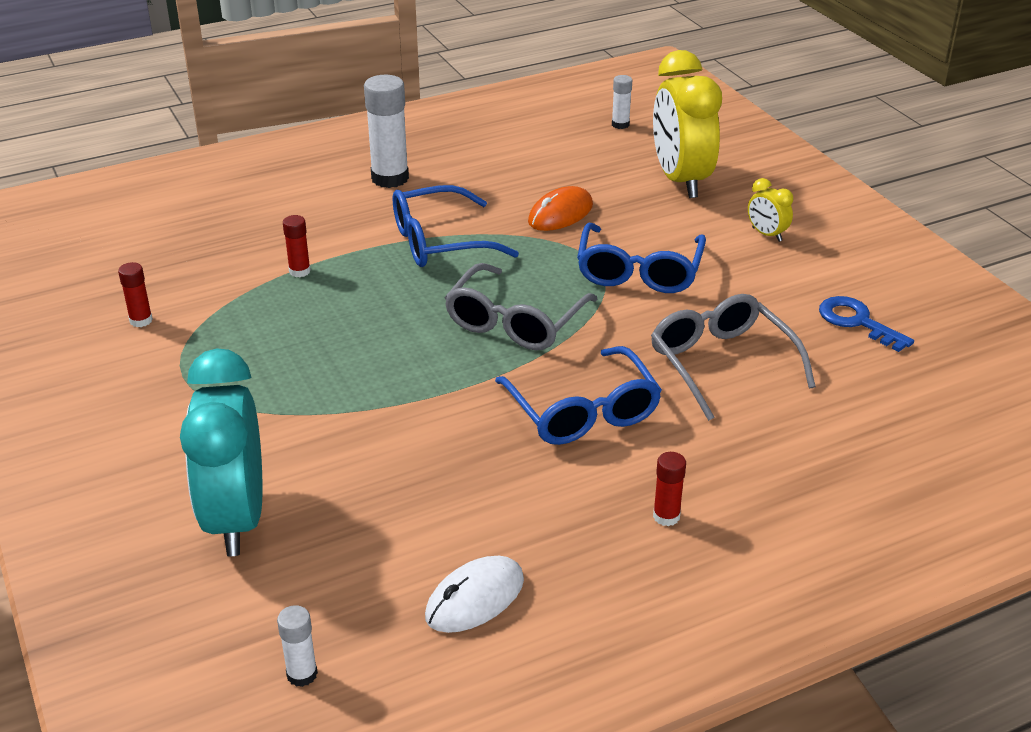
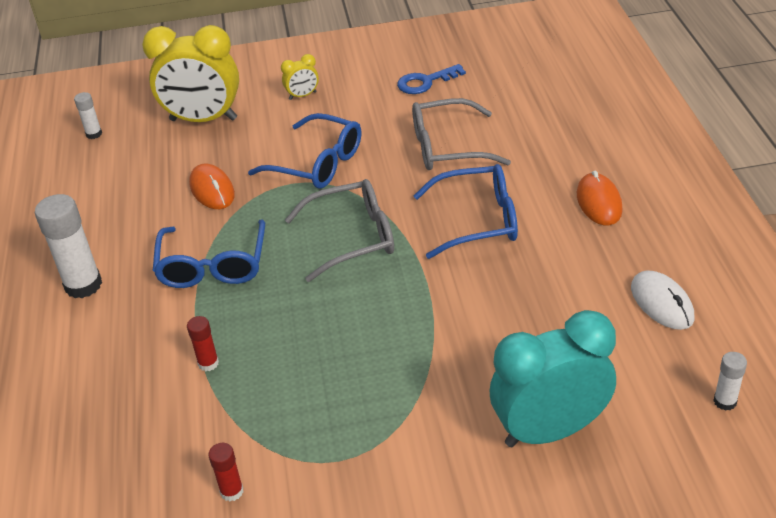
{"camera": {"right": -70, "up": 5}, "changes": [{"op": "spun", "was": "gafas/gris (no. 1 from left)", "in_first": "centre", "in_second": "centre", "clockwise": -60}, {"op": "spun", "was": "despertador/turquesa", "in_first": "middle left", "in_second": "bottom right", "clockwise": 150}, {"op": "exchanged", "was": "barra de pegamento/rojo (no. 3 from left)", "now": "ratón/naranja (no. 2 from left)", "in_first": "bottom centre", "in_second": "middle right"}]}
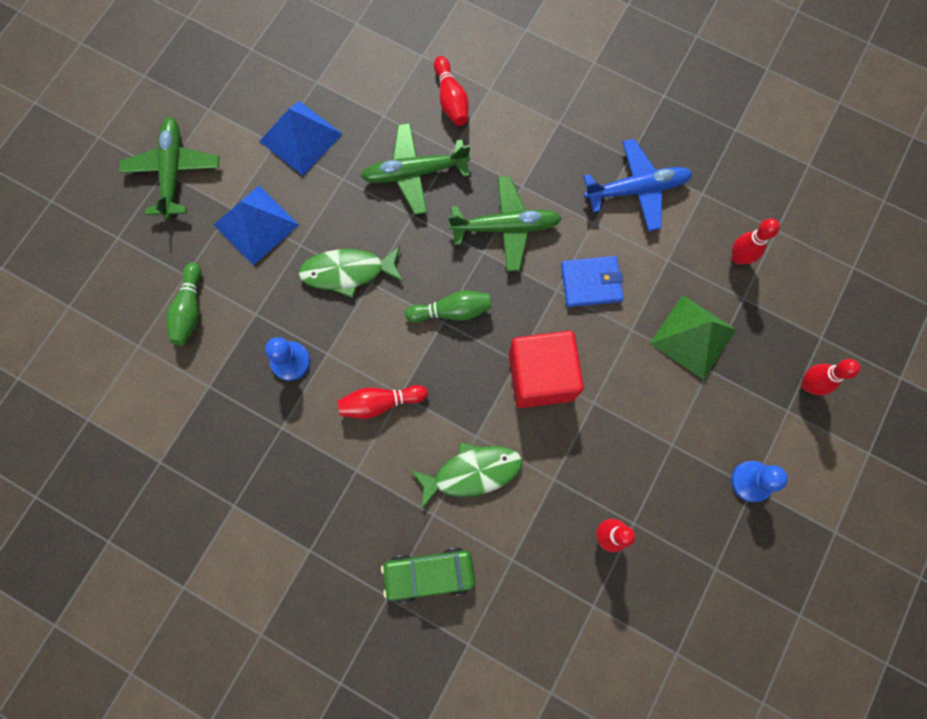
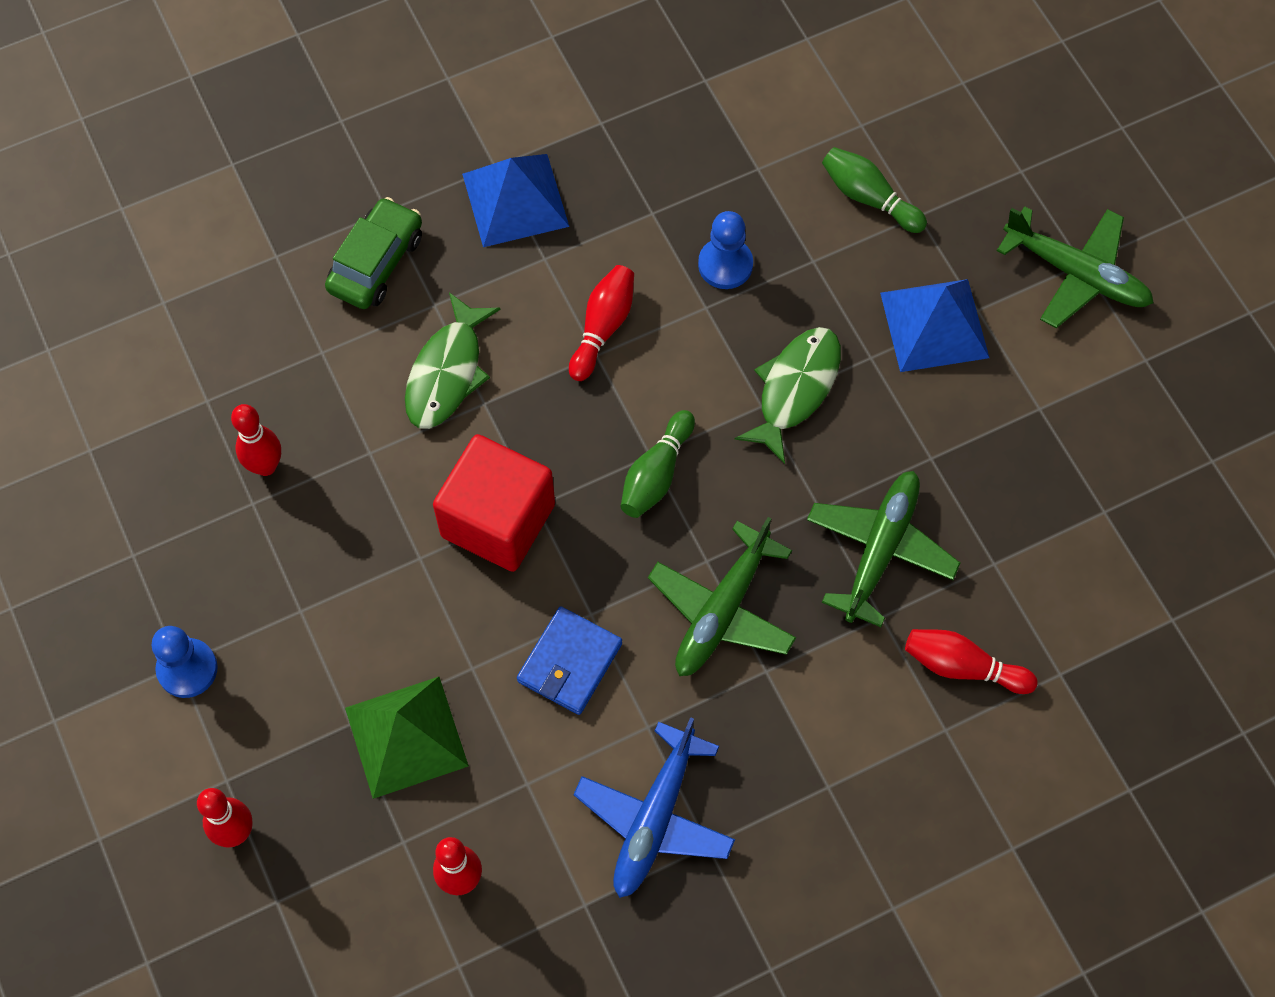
{"camera": {"right": 125, "up": -10}, "changes": [{"op": "relocated", "was": "pirámide/azul (no. 2 from left in the first image)", "now": "pirámide/azul (no. 1 from left)", "in_first": "top left", "in_second": "top centre"}]}
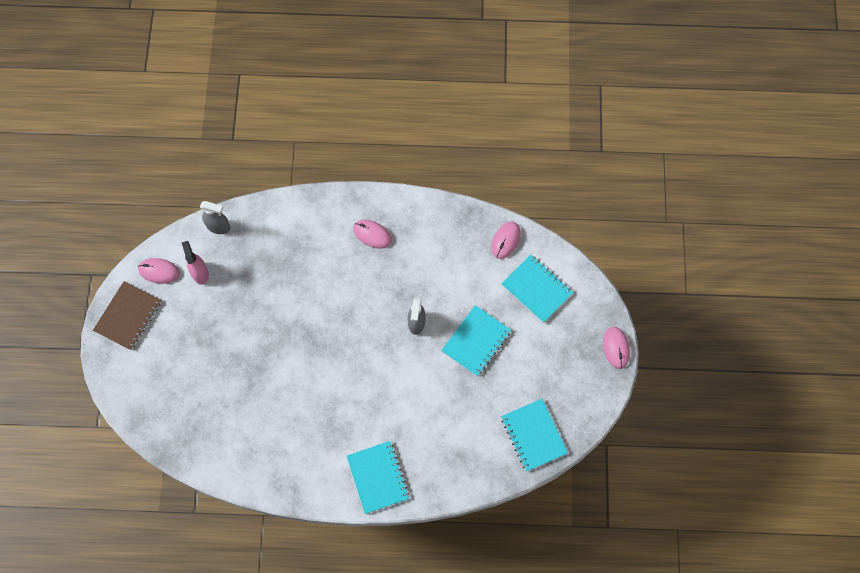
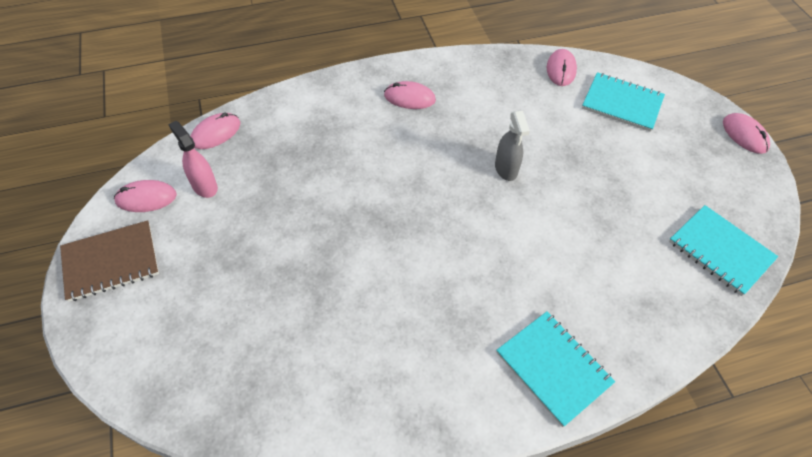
{"camera": {"right": -20, "up": -15}, "changes": [{"op": "spun", "was": "cuaderno/marrón", "in_first": "middle left", "in_second": "middle left", "clockwise": 60}, {"op": "exchanged", "was": "pulverizador/gris (no. 1 from left)", "now": "ratón/rosa (no. 2 from left)", "in_first": "middle left", "in_second": "top left"}, {"op": "missing", "was": "cuaderno/turquesa (no. 2 from left)", "in_first": "centre"}]}
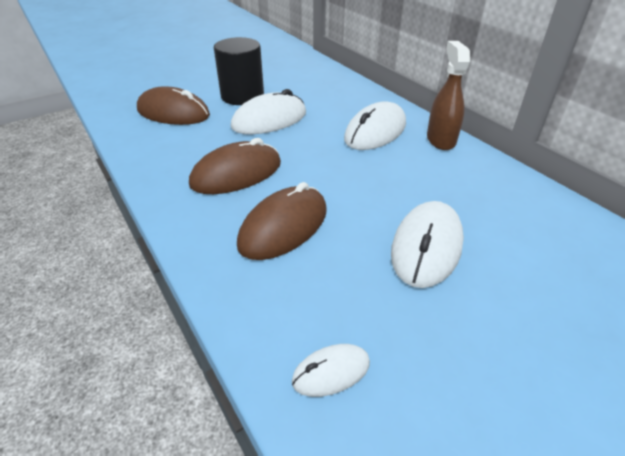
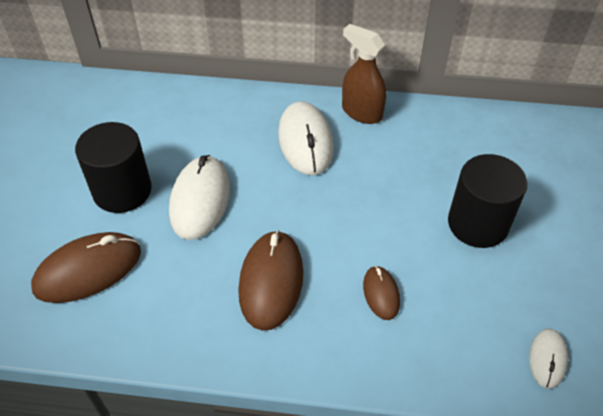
{"camera": {"right": -50, "up": 10}, "changes": [{"op": "size", "was": "ratón/marrón (no. 3 from left)", "in_first": "centre", "in_second": "bottom centre", "ratio": 0.54}, {"op": "exchanged", "was": "ratón/blanco (no. 4 from left)", "now": "cilindro/negro (no. 2 from left)", "in_first": "middle right", "in_second": "middle right"}]}
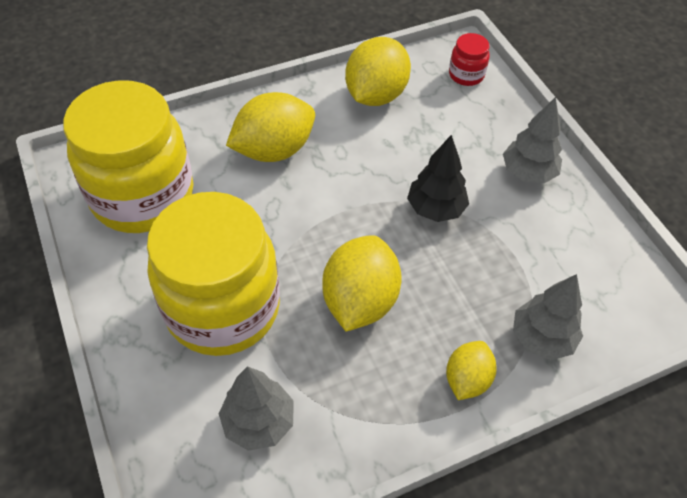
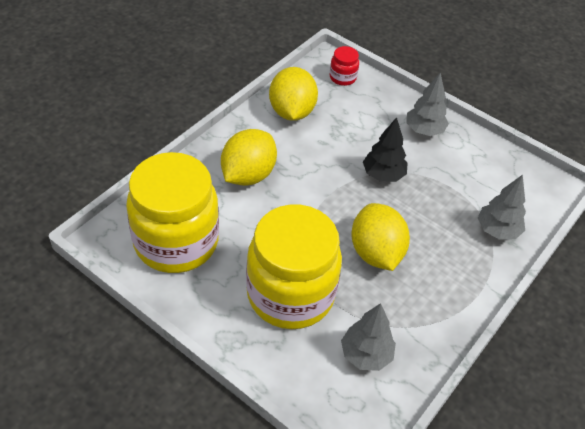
{"camera": {"right": -30, "up": -5}, "changes": [{"op": "missing", "was": "limón/amarillo (no. 4 from left)", "in_first": "bottom right"}]}
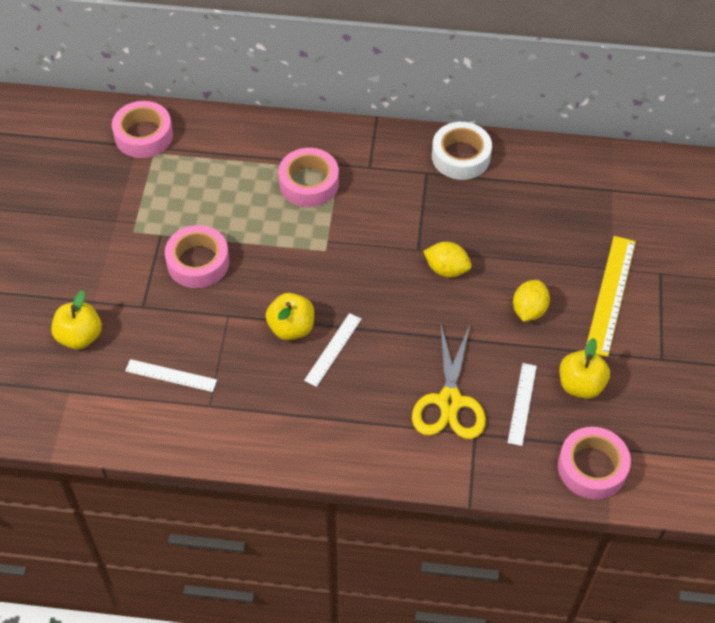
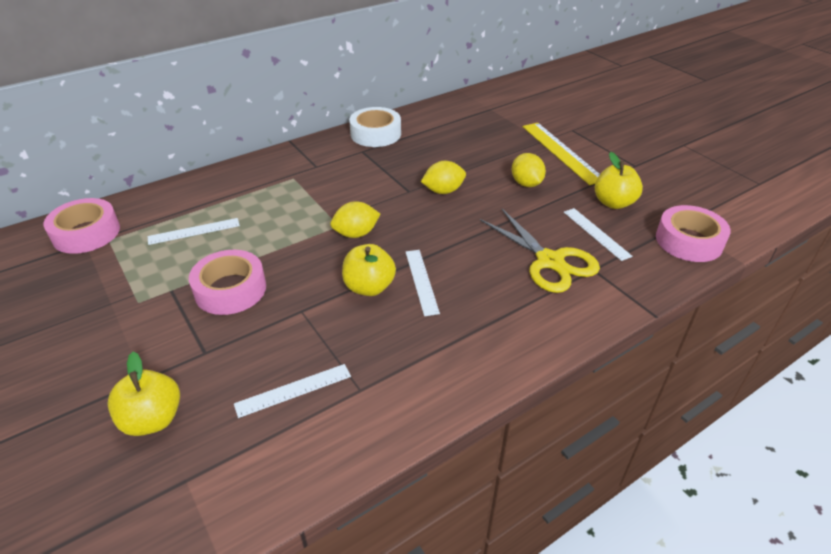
{"camera": {"right": -40, "up": -15}, "changes": [{"op": "appeared", "now": "regla/blanco (no. 1 from left)", "in_second": "middle left"}, {"op": "appeared", "now": "limón/amarillo (no. 1 from left)", "in_second": "centre"}, {"op": "missing", "was": "cinta adhesiva/rosa (no. 3 from left)", "in_first": "top centre"}]}
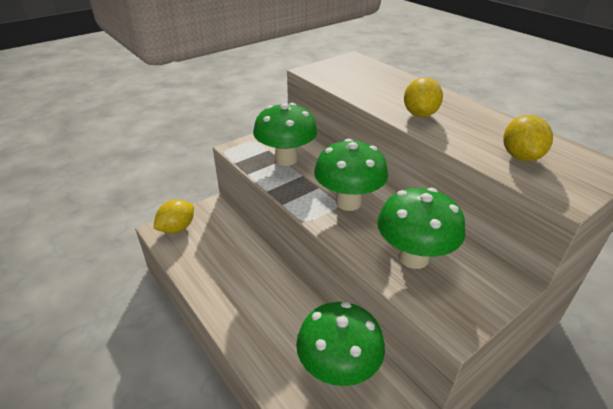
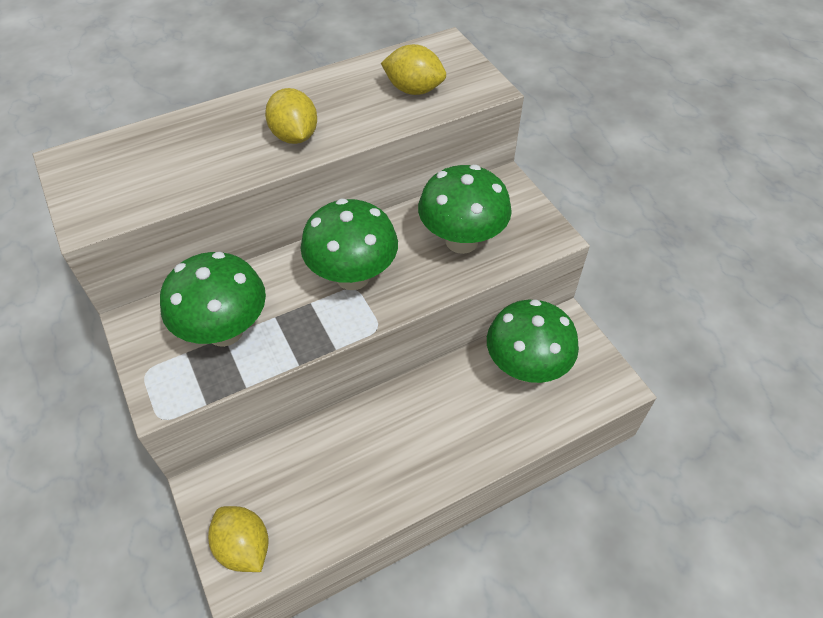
{"camera": {"right": -80, "up": 15}, "changes": [{"op": "spun", "was": "limón/amarillo (no. 2 from left)", "in_first": "top right", "in_second": "top centre", "clockwise": 45}]}
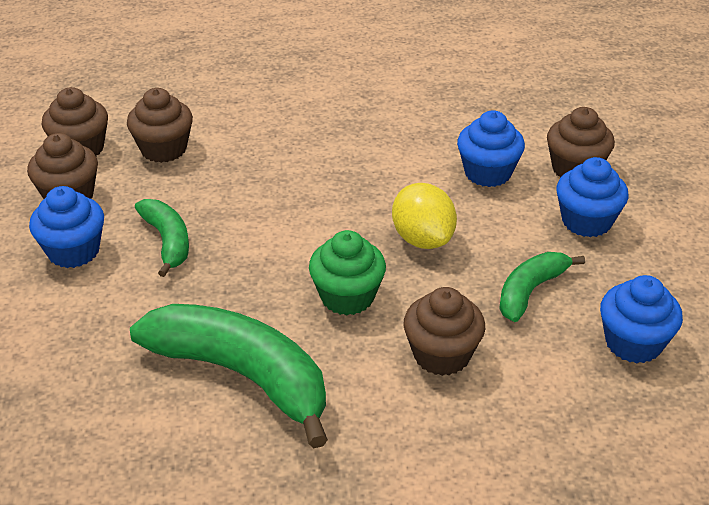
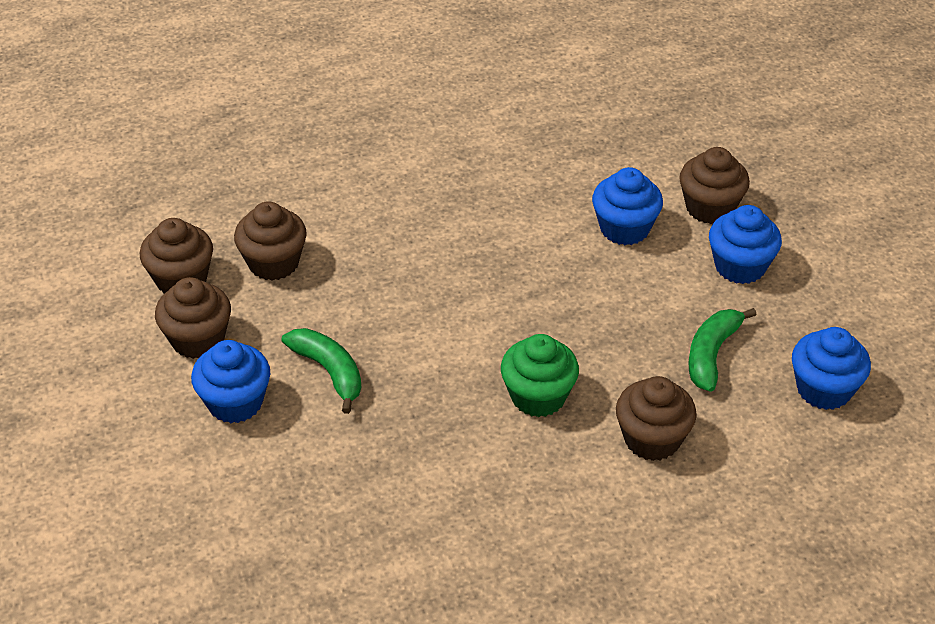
{"camera": {"right": -15, "up": 5}, "changes": [{"op": "missing", "was": "plátano/verde (no. 2 from left)", "in_first": "bottom left"}, {"op": "missing", "was": "limón/amarillo", "in_first": "centre"}]}
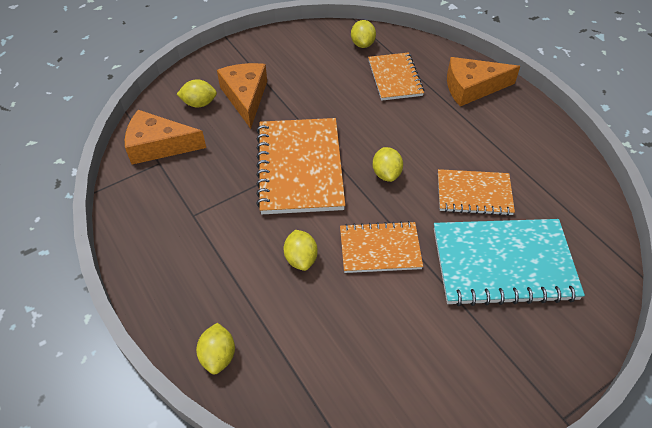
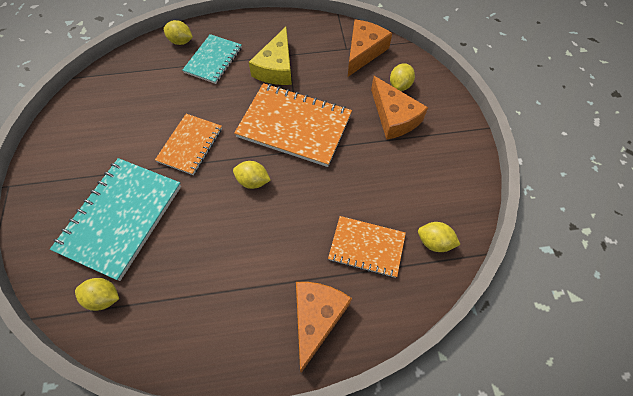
{"camera": {"right": 115, "up": 10}, "changes": [{"op": "relocated", "was": "limón/amarillo (no. 3 from left in the first image)", "now": "limón/amarillo (no. 1 from left)", "in_first": "centre", "in_second": "bottom left"}, {"op": "appeared", "now": "cuaderno/turquesa (no. 2 from left)", "in_second": "top centre"}, {"op": "appeared", "now": "queso/amarillo", "in_second": "top centre"}, {"op": "spun", "was": "queso/naranja (no. 2 from left in the first image)", "in_first": "top centre", "in_second": "top centre", "clockwise": 45}, {"op": "missing", "was": "cuaderno/naranja (no. 4 from left)", "in_first": "middle right"}]}
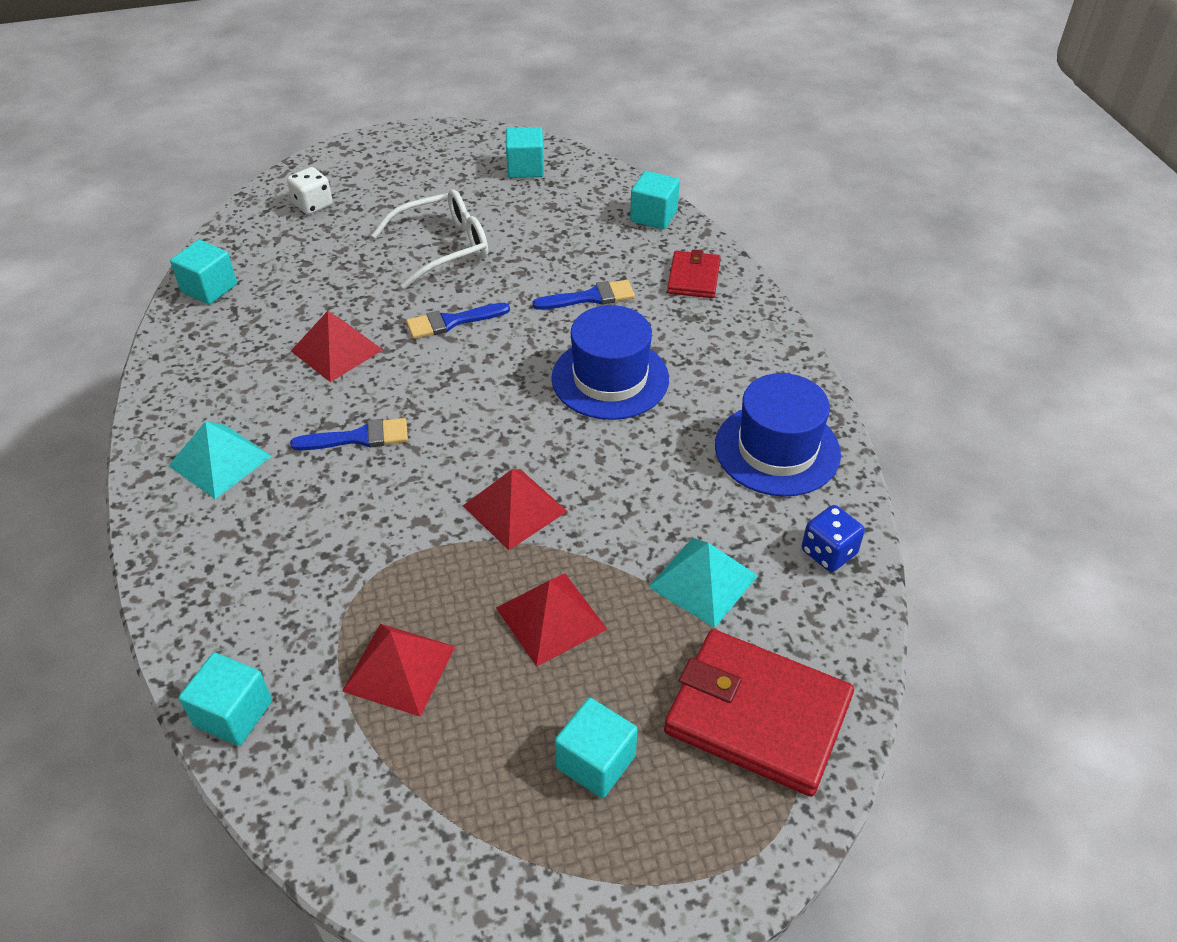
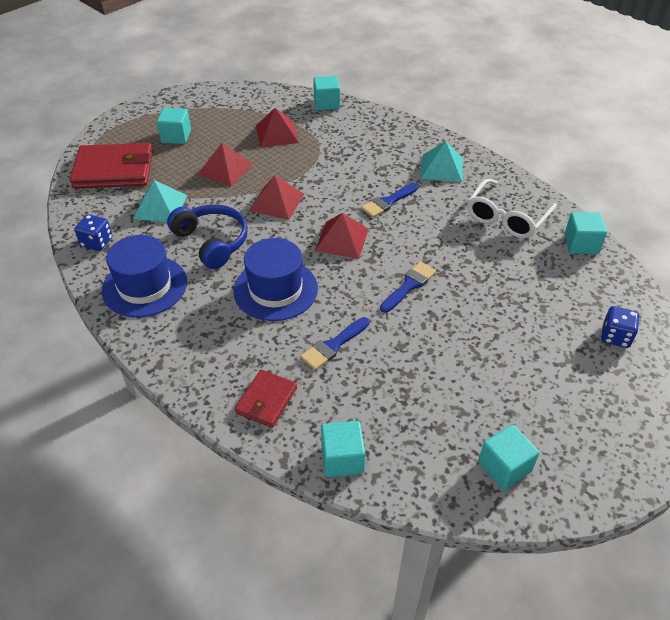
{"camera": {"right": 150, "up": 0}, "changes": [{"op": "appeared", "now": "auriculares/azul", "in_second": "middle left"}, {"op": "spun", "was": "cartera/rojo (no. 1 from left in the first image)", "in_first": "top centre", "in_second": "centre", "clockwise": 45}, {"op": "relocated", "was": "pirámide/rojo (no. 1 from left in the first image)", "now": "pirámide/rojo (no. 4 from left)", "in_first": "middle left", "in_second": "centre"}, {"op": "relocated", "was": "gafas/blanco", "in_first": "top centre", "in_second": "middle right"}, {"op": "colour", "was": "dado/blanco", "now": "dado/azul (no. 2 from left)", "in_first": "top left", "in_second": "middle right"}]}
